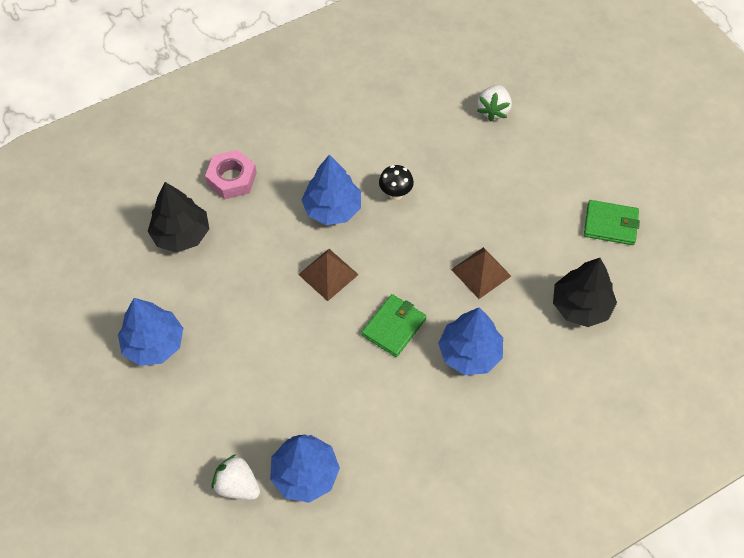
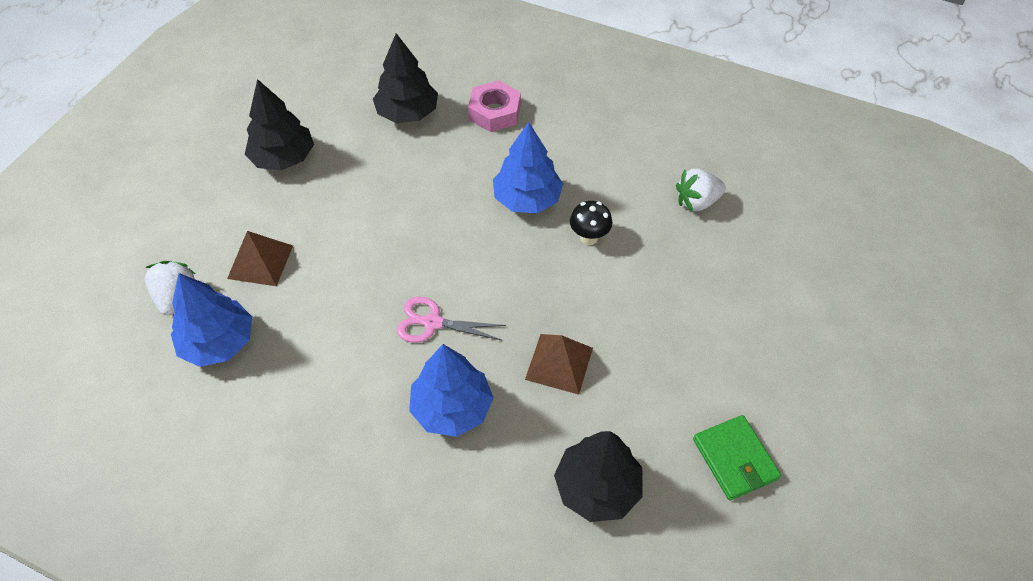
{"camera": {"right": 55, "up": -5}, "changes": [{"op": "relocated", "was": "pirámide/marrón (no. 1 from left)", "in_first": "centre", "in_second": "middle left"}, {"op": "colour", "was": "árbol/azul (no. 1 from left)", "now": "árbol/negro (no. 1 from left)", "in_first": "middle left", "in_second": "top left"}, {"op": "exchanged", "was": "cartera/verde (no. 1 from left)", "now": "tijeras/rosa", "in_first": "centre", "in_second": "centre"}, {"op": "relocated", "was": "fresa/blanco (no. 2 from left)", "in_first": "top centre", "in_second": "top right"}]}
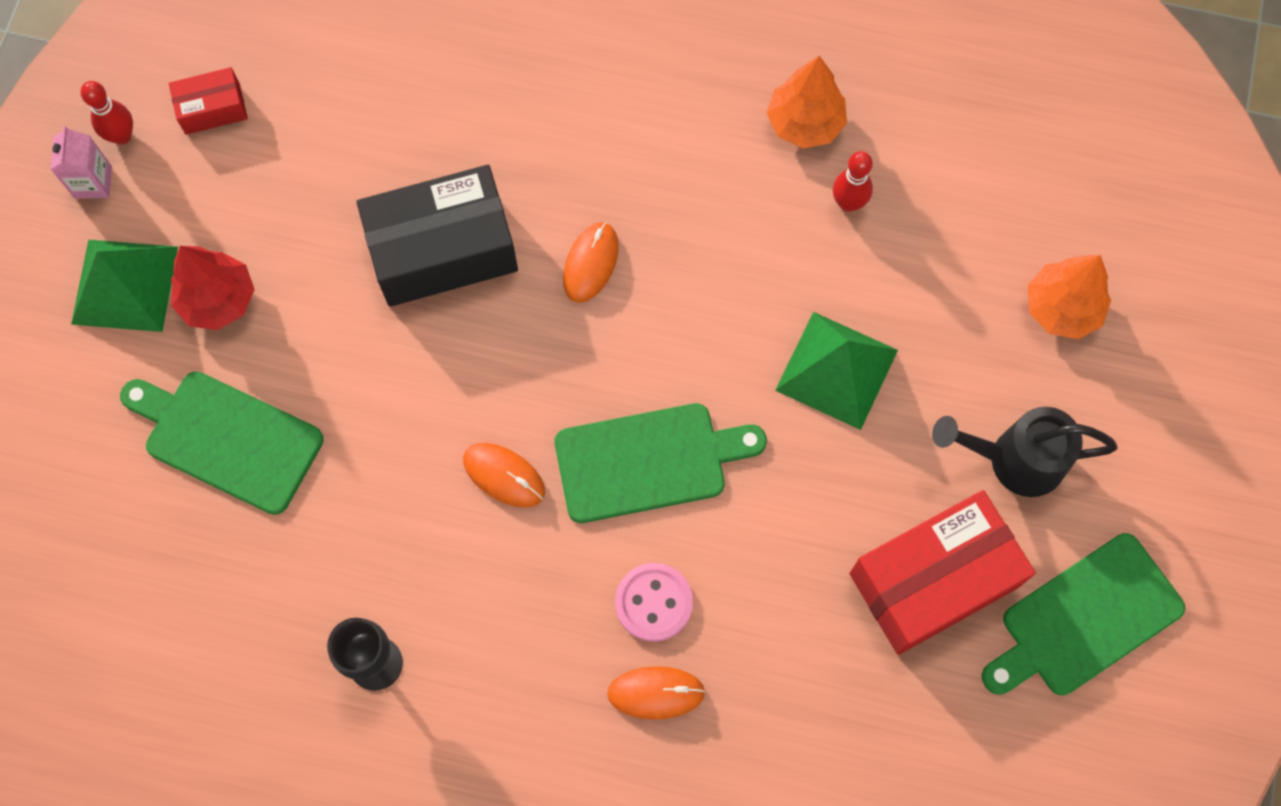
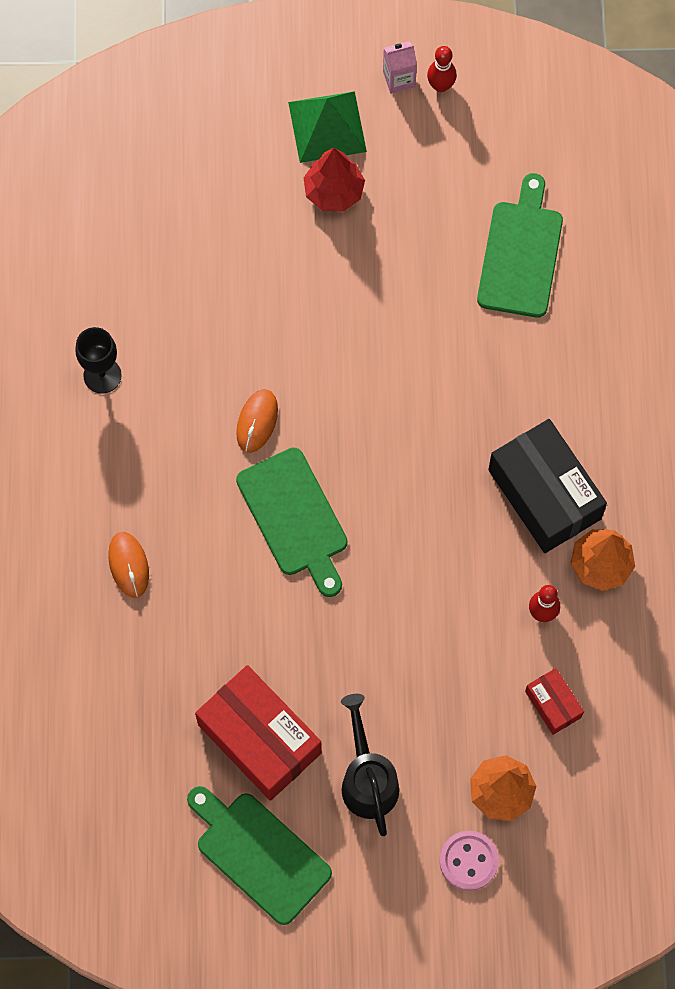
{"camera": {"right": 75, "up": 0}, "changes": [{"op": "relocated", "was": "botón/rosa", "in_first": "bottom centre", "in_second": "bottom right"}, {"op": "relocated", "was": "tabla de cortar/verde (no. 1 from left in the first image)", "now": "tabla de cortar/verde (no. 3 from left)", "in_first": "middle left", "in_second": "top right"}, {"op": "relocated", "was": "caja/negro", "in_first": "top centre", "in_second": "middle right"}, {"op": "relocated", "was": "caja/rojo (no. 1 from left in the first image)", "now": "caja/rojo (no. 2 from left)", "in_first": "top left", "in_second": "bottom right"}, {"op": "missing", "was": "ratón/naranja (no. 2 from left)", "in_first": "top centre"}, {"op": "missing", "was": "pirámide/verde (no. 2 from left)", "in_first": "centre"}]}
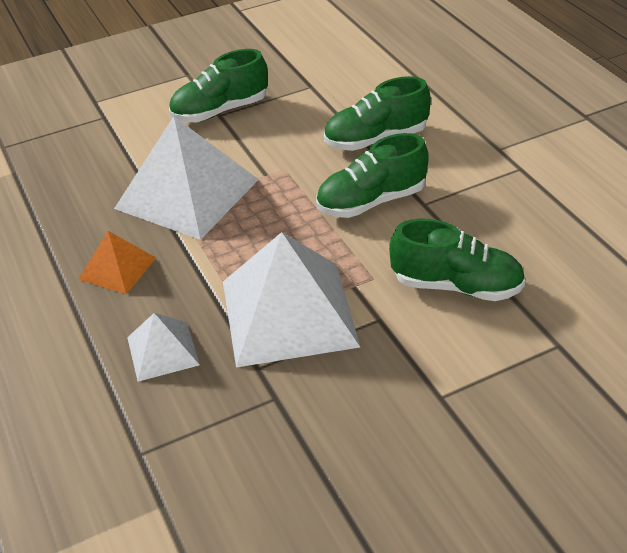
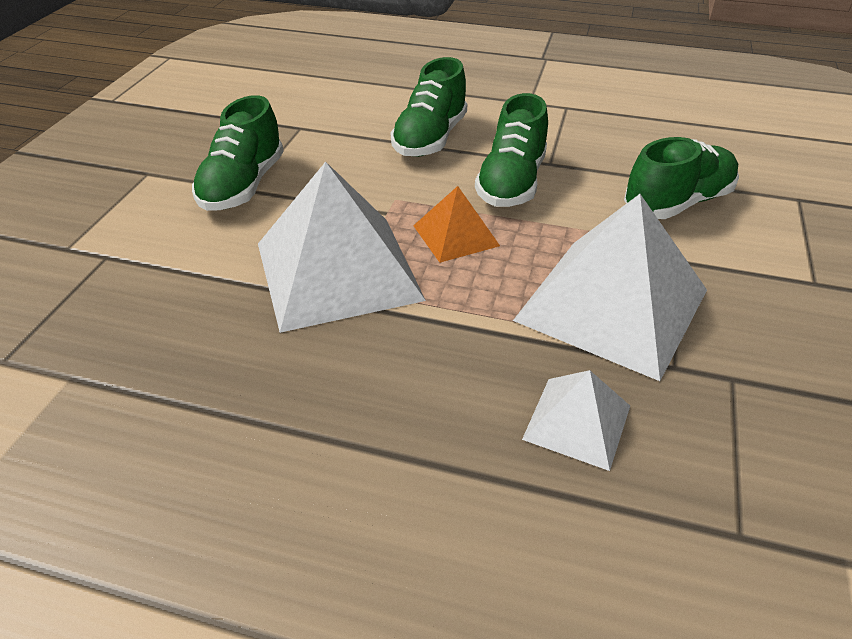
{"camera": {"right": -50, "up": 0}, "changes": [{"op": "relocated", "was": "pirámide/naranja", "in_first": "middle left", "in_second": "centre"}]}
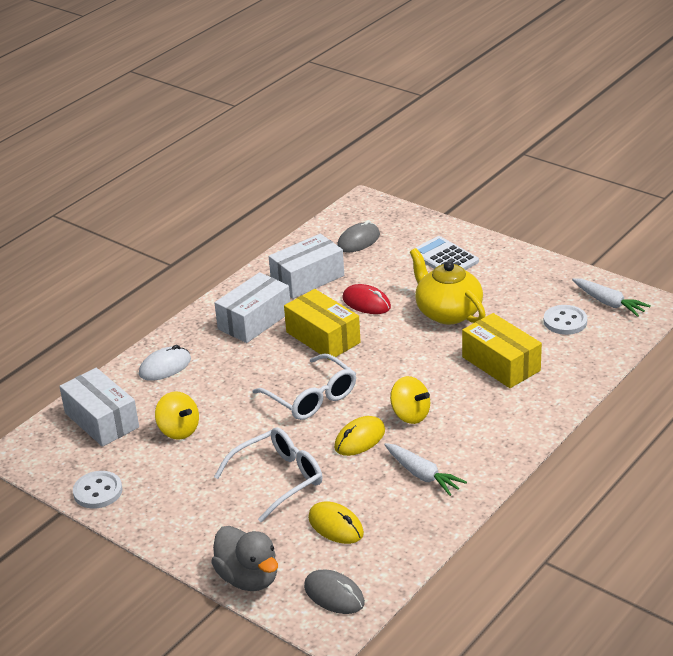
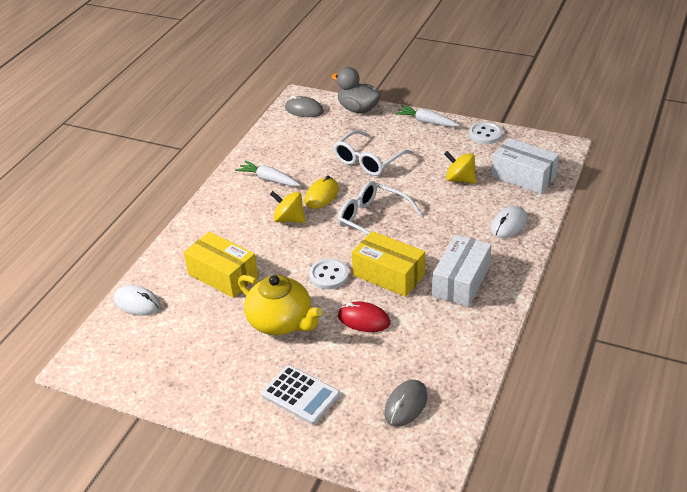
{"camera": {"right": 165, "up": 5}, "changes": [{"op": "appeared", "now": "ratón/blanco (no. 1 from left)", "in_second": "middle left"}, {"op": "relocated", "was": "botón/blanco (no. 2 from left in the first image)", "now": "botón/blanco (no. 1 from left)", "in_first": "middle right", "in_second": "centre"}, {"op": "relocated", "was": "zanahoria/blanco (no. 2 from left)", "in_first": "middle right", "in_second": "top centre"}, {"op": "missing", "was": "caja/blanco (no. 3 from left)", "in_first": "centre"}, {"op": "missing", "was": "ratón/amarillo (no. 1 from left)", "in_first": "bottom centre"}]}
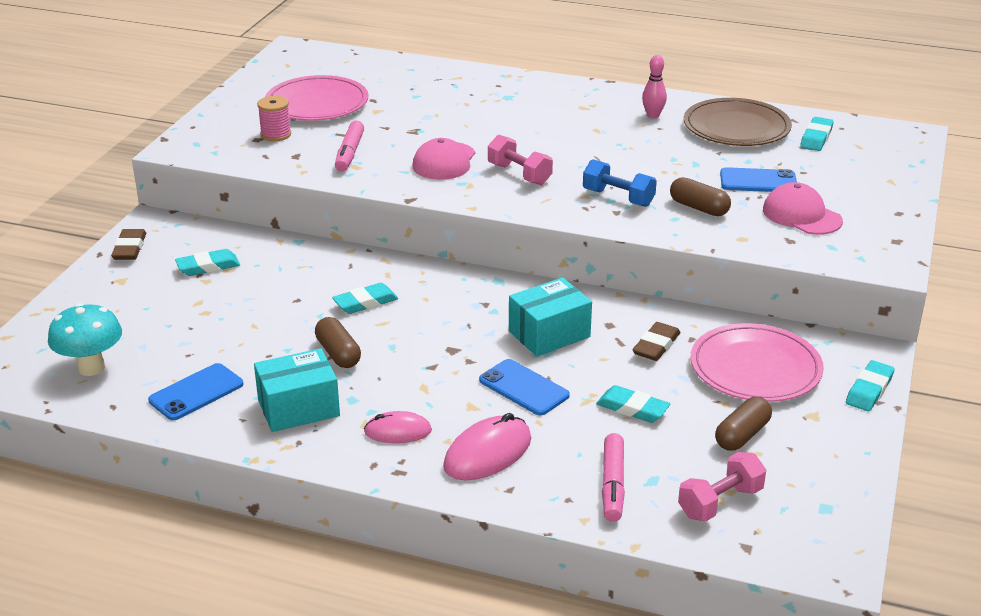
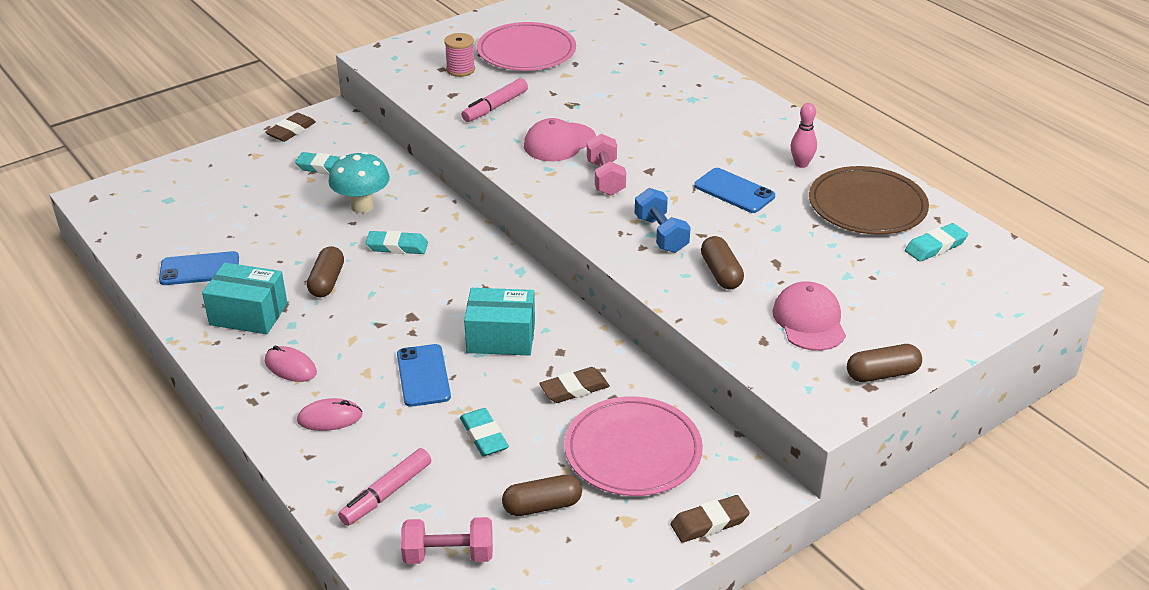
{"camera": {"right": 35, "up": 5}, "changes": [{"op": "size", "was": "ratón/rosa (no. 2 from left)", "in_first": "bottom centre", "in_second": "bottom left", "ratio": 0.65}, {"op": "relocated", "was": "seta/turquesa", "in_first": "middle left", "in_second": "top left"}, {"op": "colour", "was": "goma de borrar/turquesa (no. 5 from left)", "now": "goma de borrar/marrón (no. 3 from left)", "in_first": "middle right", "in_second": "bottom centre"}, {"op": "relocated", "was": "móvil/azul (no. 3 from left)", "in_first": "top right", "in_second": "top centre"}, {"op": "appeared", "now": "cápsula/marrón (no. 4 from left)", "in_second": "middle right"}]}
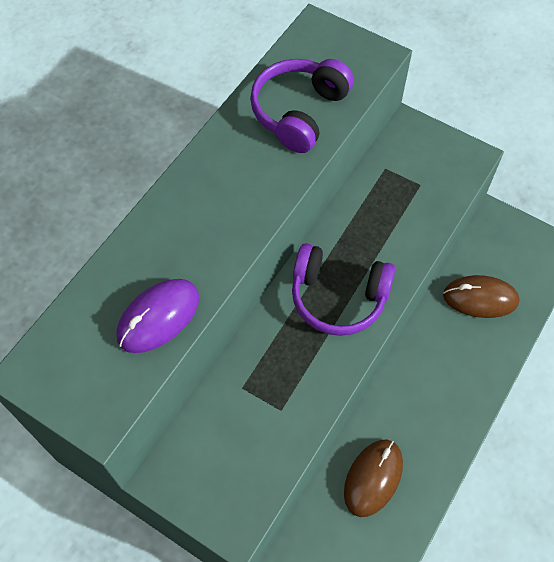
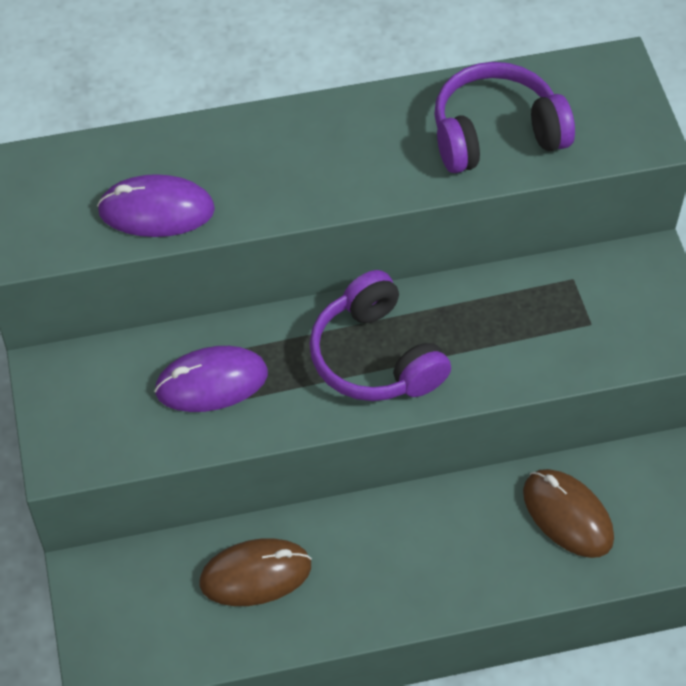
{"camera": {"right": 45, "up": -5}, "changes": [{"op": "appeared", "now": "ratón/morado (no. 2 from left)", "in_second": "middle left"}]}
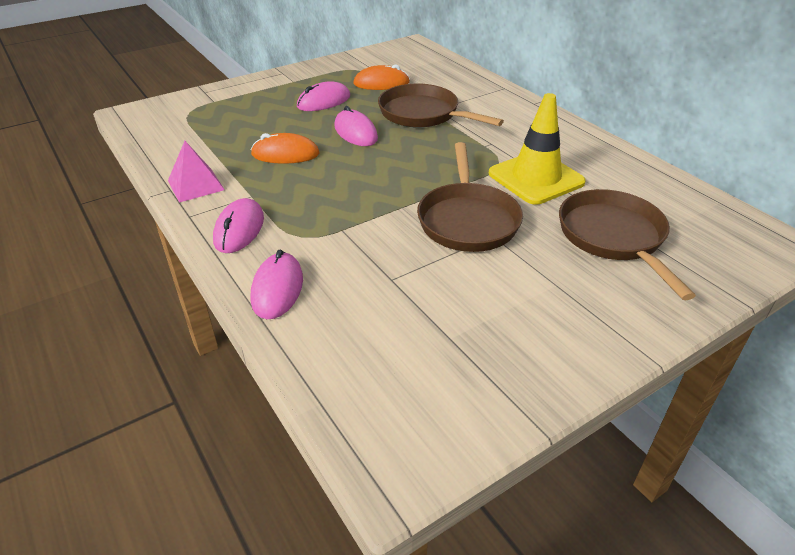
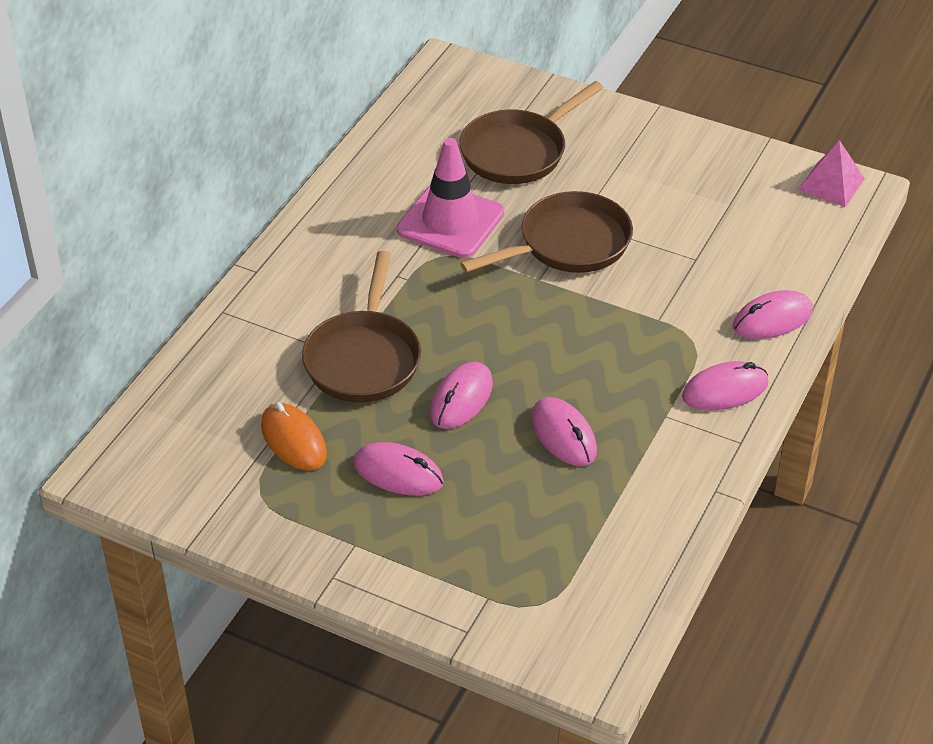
{"camera": {"right": -120, "up": 5}, "changes": [{"op": "colour", "was": "cono de tráfico/amarillo", "now": "cono de tráfico/rosa", "in_first": "top right", "in_second": "top centre"}, {"op": "colour", "was": "ratón/naranja (no. 1 from left)", "now": "ratón/rosa (no. 3 from left)", "in_first": "top centre", "in_second": "centre"}, {"op": "relocated", "was": "pirámide/rosa", "in_first": "top left", "in_second": "top right"}]}
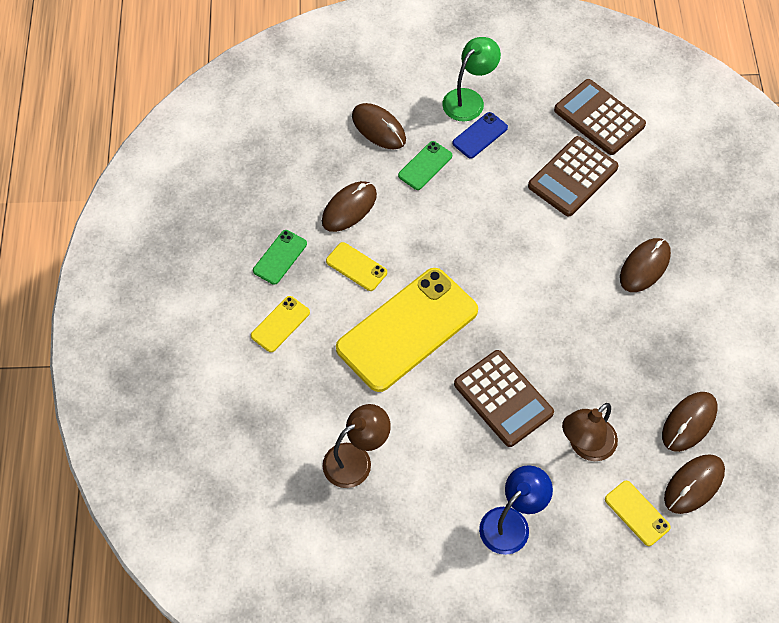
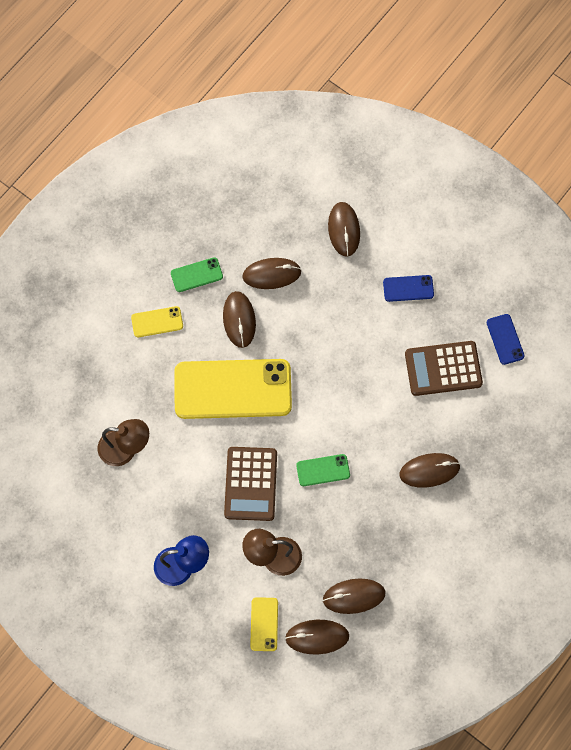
{"camera": {"right": 40, "up": 10}, "changes": [{"op": "exchanged", "was": "móvil/amarillo (no. 2 from left)", "now": "ratón/marrón (no. 1 from left)", "in_first": "centre", "in_second": "centre"}, {"op": "relocated", "was": "móvil/verde (no. 2 from left)", "in_first": "top centre", "in_second": "centre"}, {"op": "exchanged", "was": "calculadora/marrón (no. 3 from left)", "now": "móvil/azul (no. 2 from left)", "in_first": "top right", "in_second": "middle right"}, {"op": "missing", "was": "lámpara/verde", "in_first": "top centre"}]}
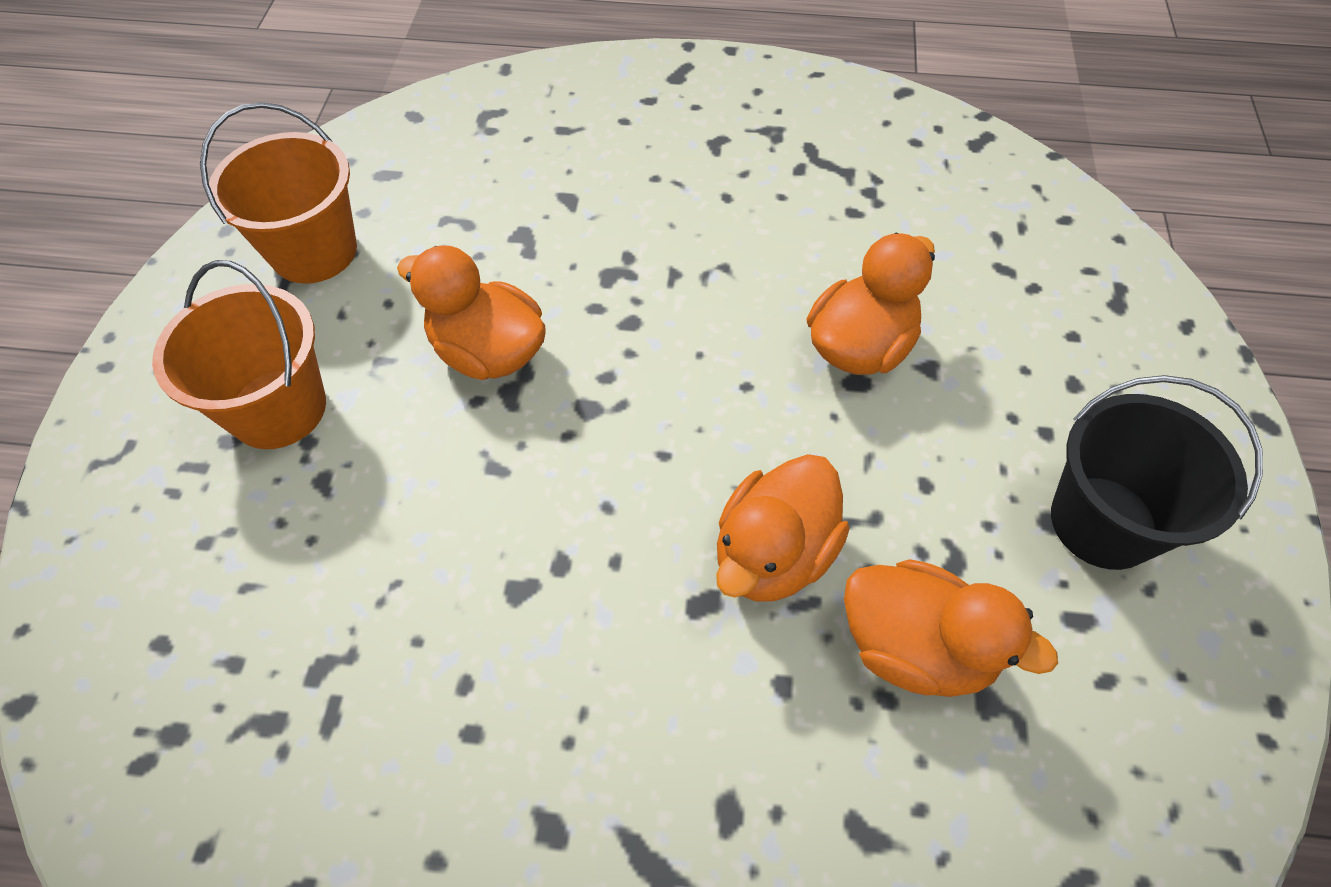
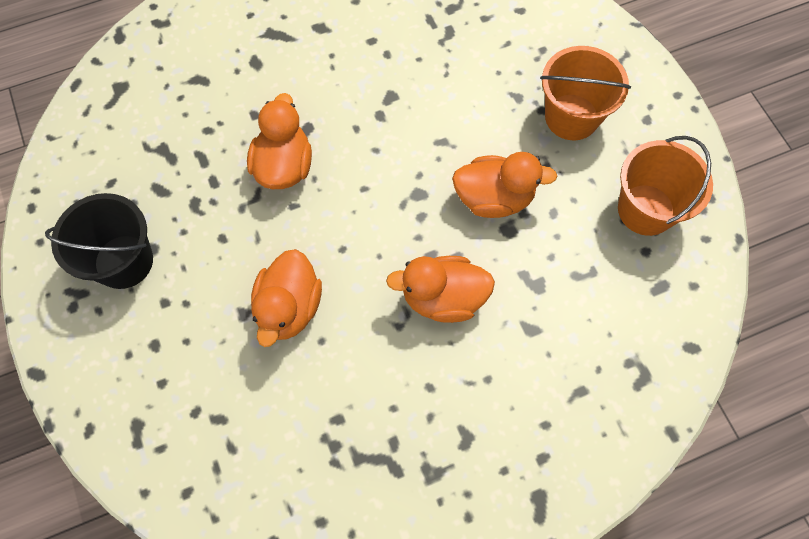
{"camera": {"right": 150, "up": 10}, "changes": [{"op": "relocated", "was": "pato/naranja (no. 4 from left in the first image)", "now": "pato/naranja (no. 3 from left)", "in_first": "bottom right", "in_second": "centre"}]}
